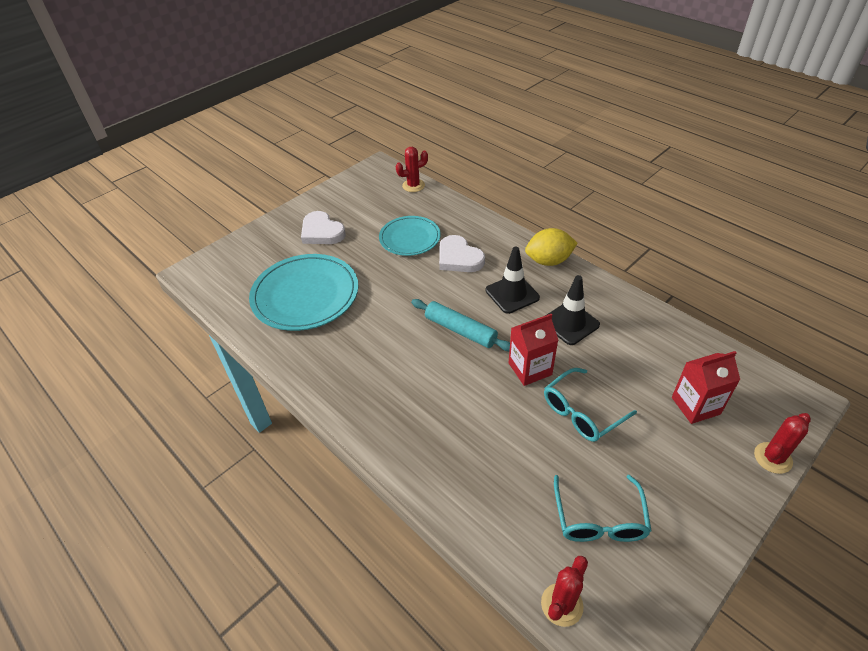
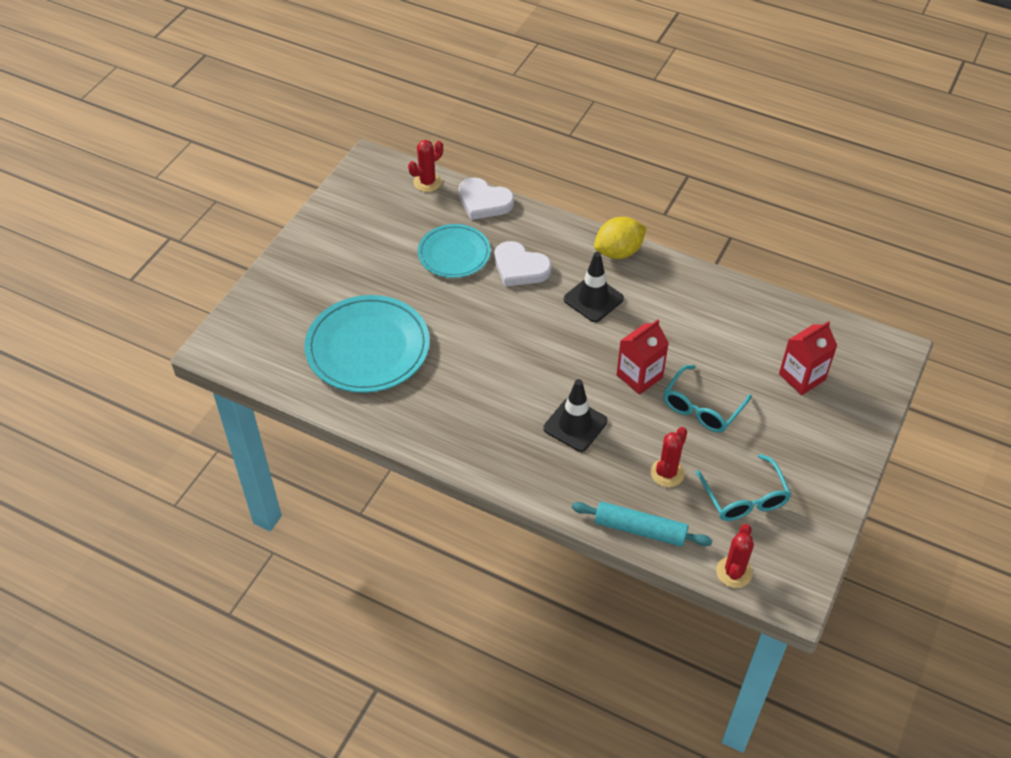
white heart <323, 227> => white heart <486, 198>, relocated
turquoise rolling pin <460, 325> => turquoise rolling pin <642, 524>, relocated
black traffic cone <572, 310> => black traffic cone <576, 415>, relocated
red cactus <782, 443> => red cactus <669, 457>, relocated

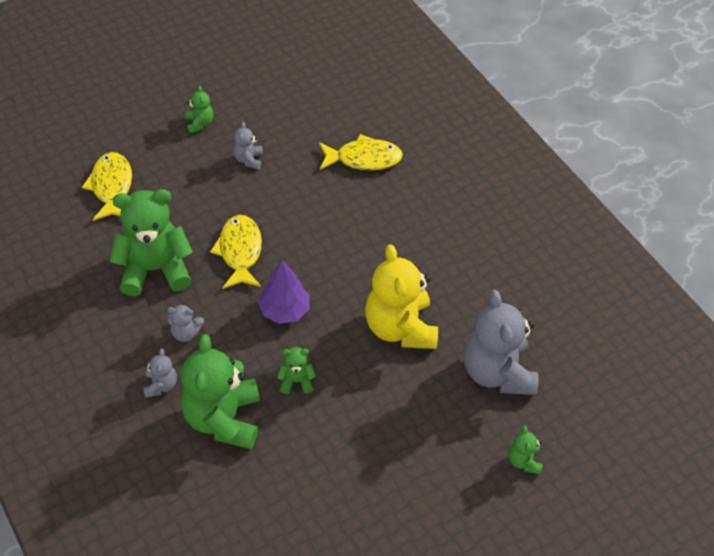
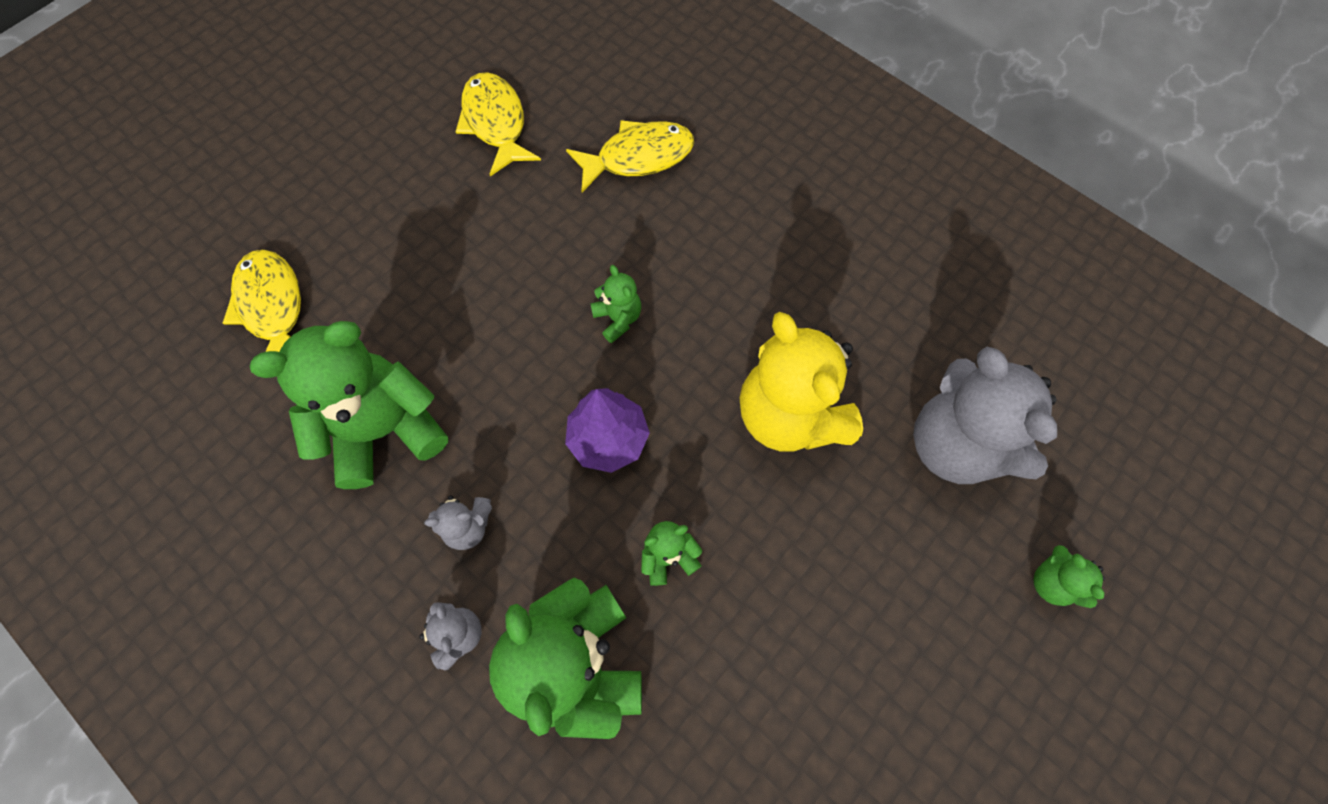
green teddy bear <200, 109> => green teddy bear <615, 304>, relocated
yellow fish <236, 252> => yellow fish <498, 124>, relocated
grey teddy bear <248, 146> => nothing

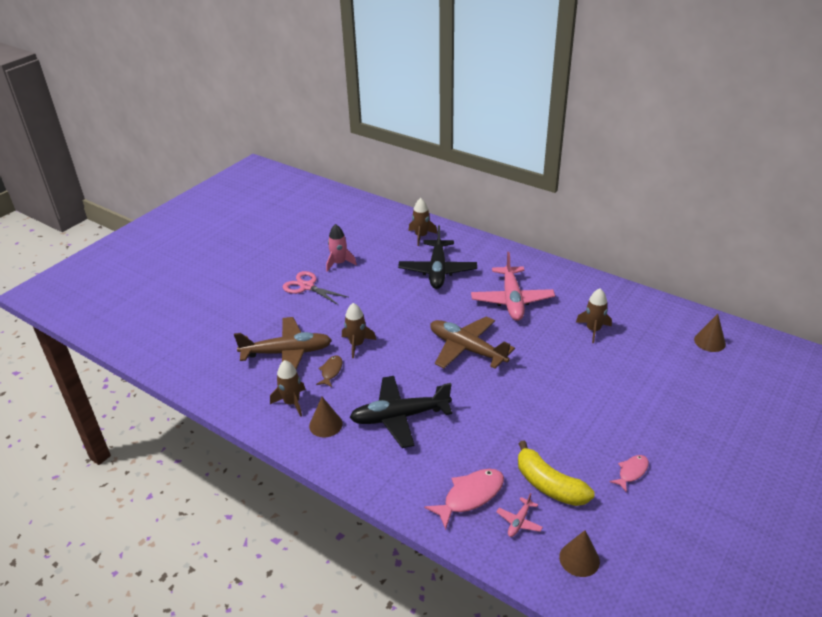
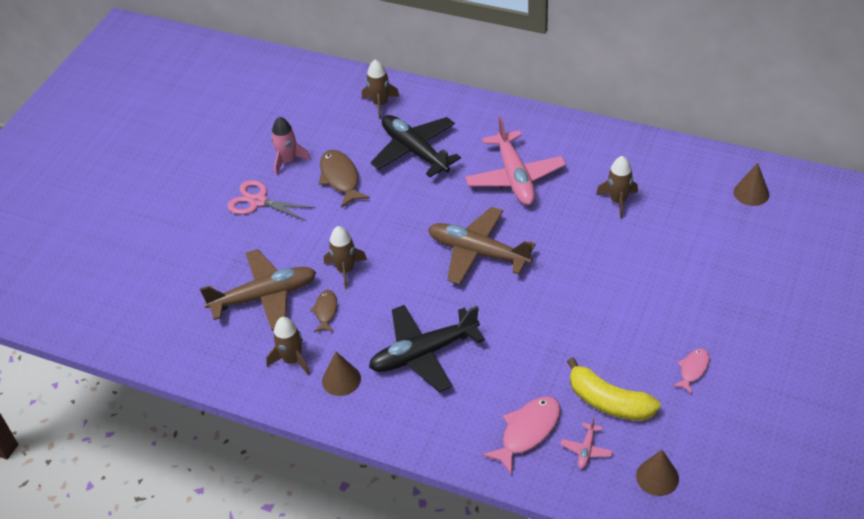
black plane <437, 257> => black plane <415, 146>, 150 degrees clockwise
nothing => brown fish <344, 179>

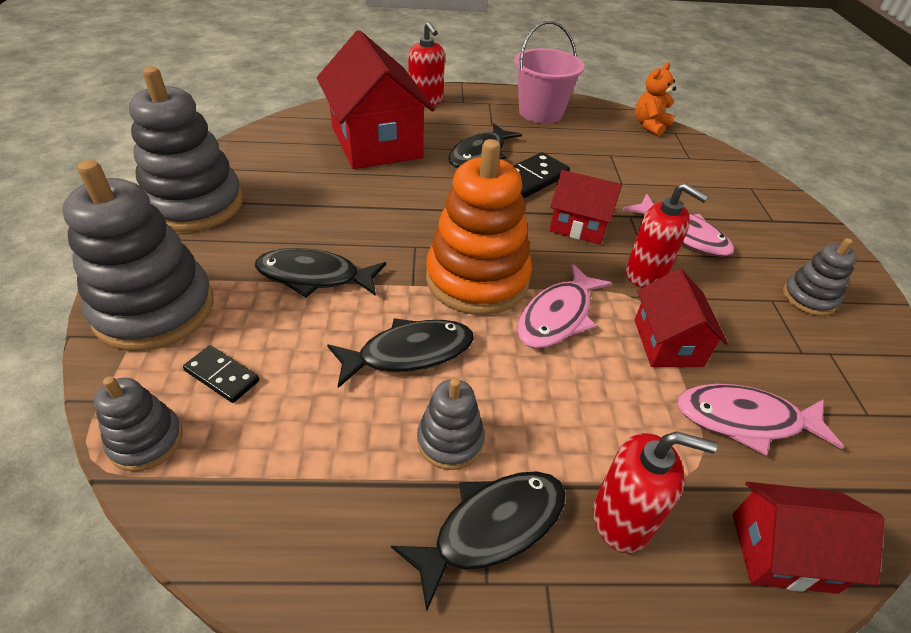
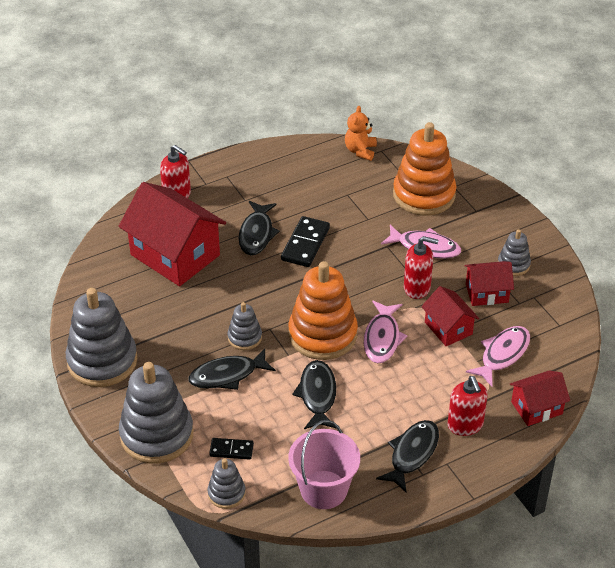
black fish <400, 353> => black fish <314, 394>, 45 degrees counterclockwise
grey stacking toy <451, 424> => grey stacking toy <245, 326>, relocated
pink bucket <549, 72> => pink bucket <324, 464>, relocated
red house <585, 207> => red house <489, 283>, relocated
red soap dispenser <655, 492> => red soap dispenser <468, 406>, 90 degrees clockwise
pink fish <760, 420> => pink fish <498, 356>, 150 degrees clockwise
nothing => orange stacking toy <424, 169>

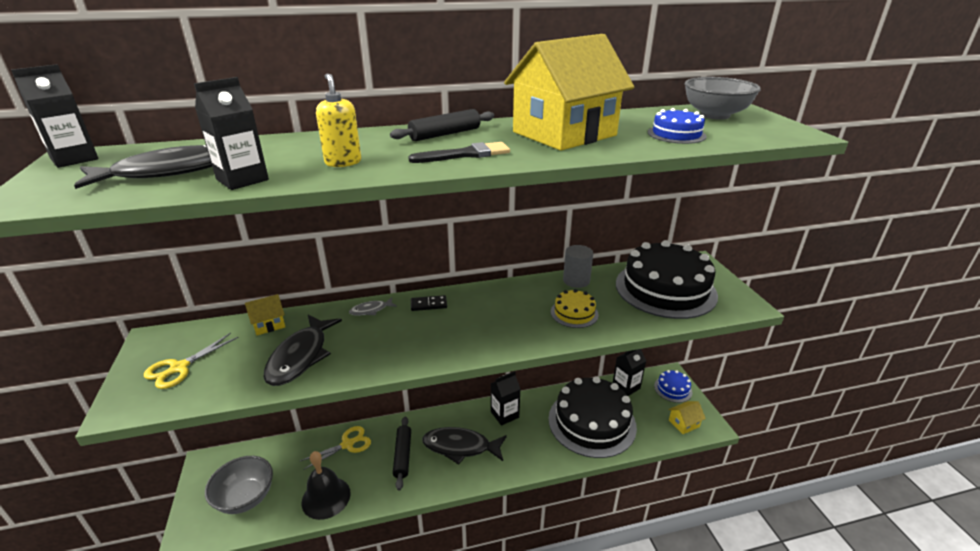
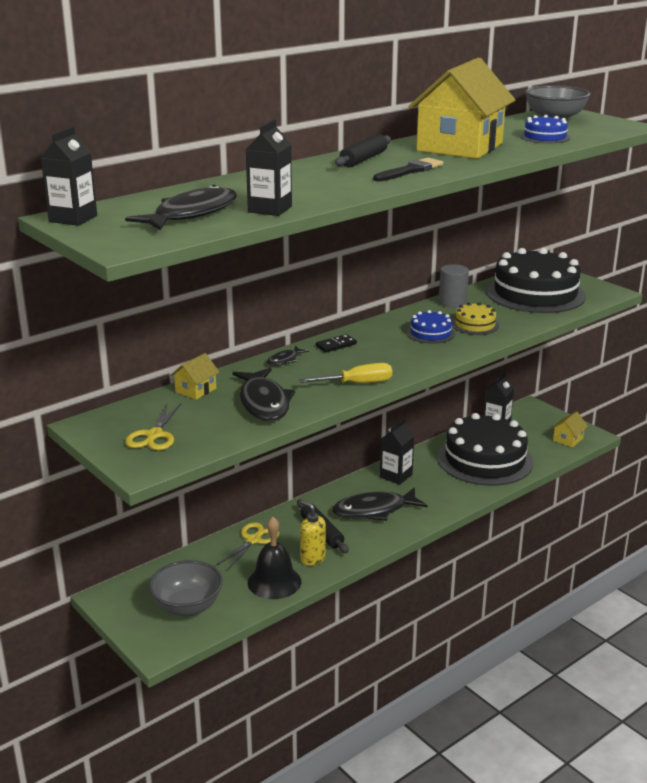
yellow soap dispenser <338, 120> => yellow soap dispenser <313, 533>, relocated
grey fish <373, 306> => black fish <288, 356>
blue cake <673, 386> => blue cake <431, 327>, relocated
nothing => yellow screwdriver <345, 373>

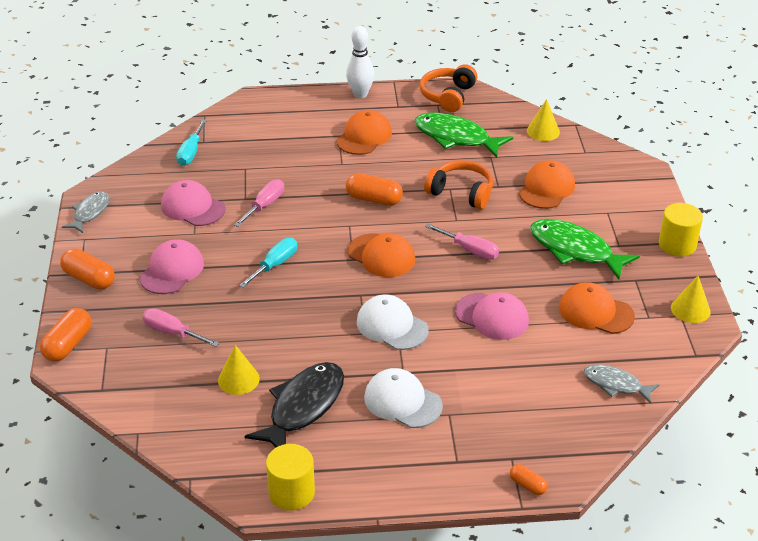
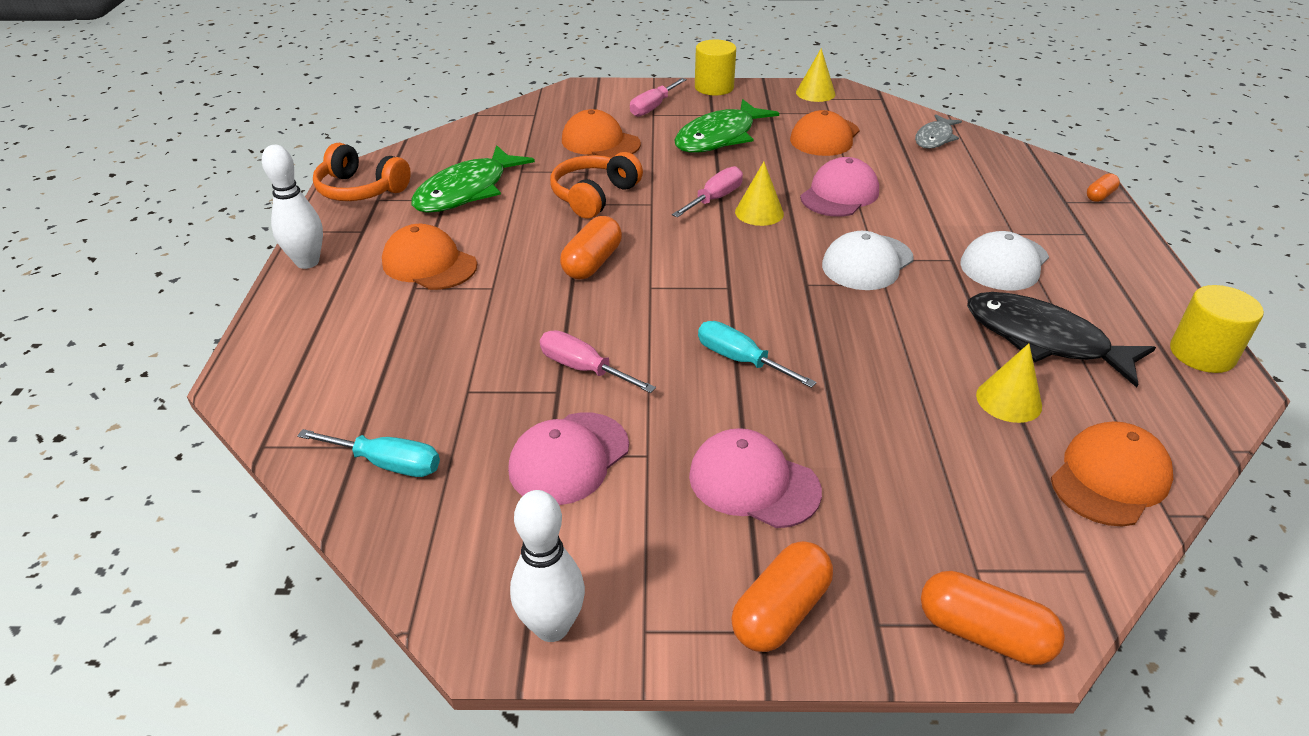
grey fish <85, 212> => white bowling pin <547, 566>
pink screwdriver <180, 327> => pink screwdriver <658, 97>, relocated
orange cap <381, 255> => orange cap <1112, 474>, relocated
yellow cone <543, 120> => yellow cone <759, 194>, relocated

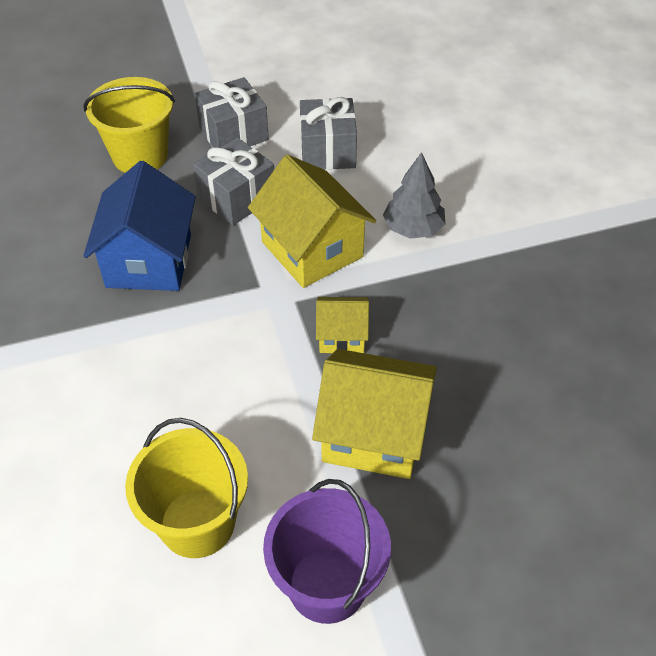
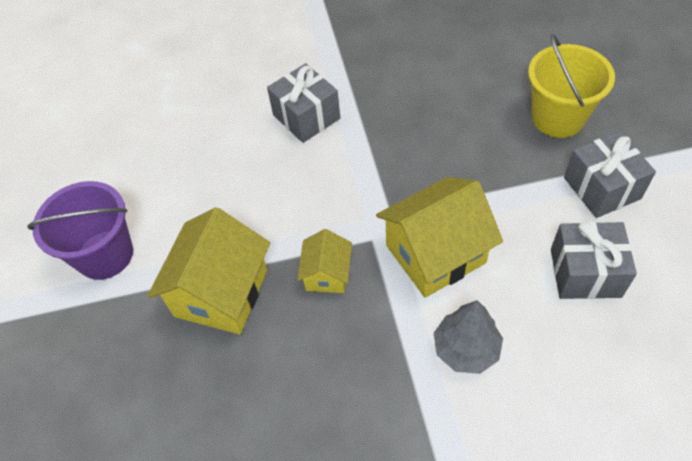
blue house <139, 226> => nothing
yellow bucket <186, 488> => nothing
grey gift <233, 181> => grey gift <303, 103>, relocated

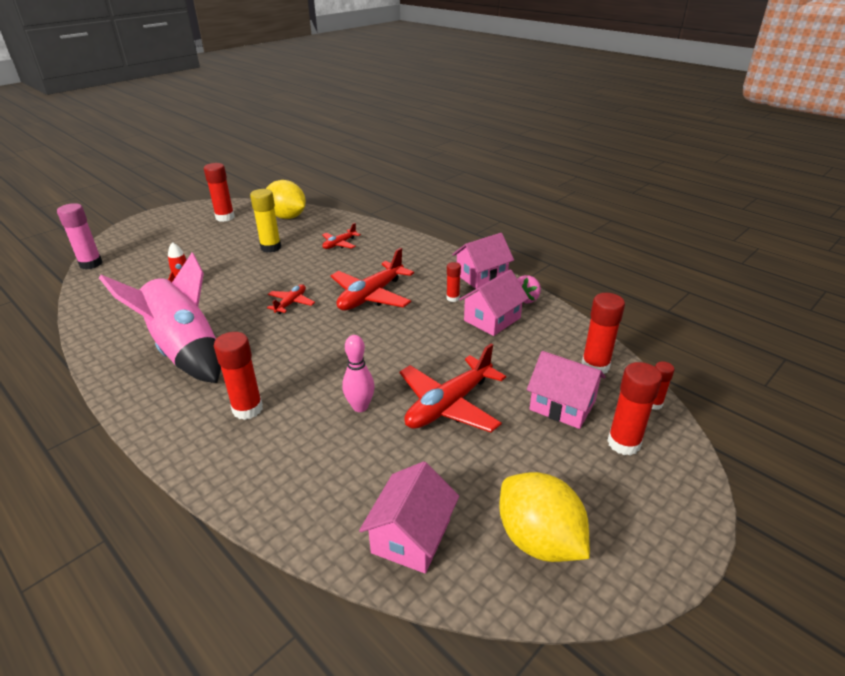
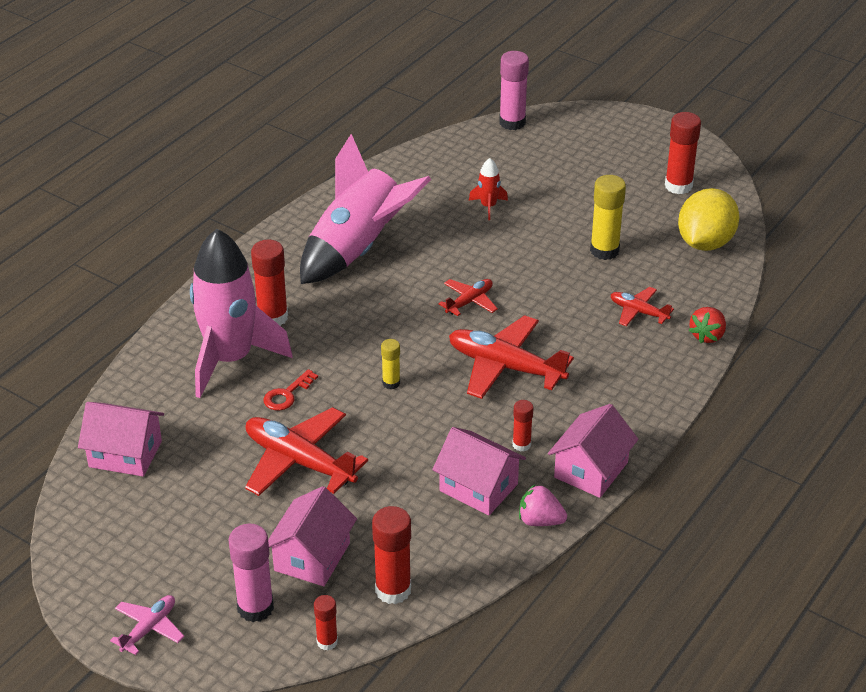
red plane <291, 299> => red plane <468, 297>, 60 degrees counterclockwise
pink bowling pin <358, 373> => red key <291, 390>
pink house <483, 261> => pink house <593, 451>, 75 degrees clockwise
yellow lemon <544, 517> => nothing
red glue stick <634, 408> => pink glue stick <251, 573>
nothing => pink plane <147, 625>
nothing => pink rocket <241, 313>
nothing => yellow glue stick <390, 364>
nothing => red strawberry <707, 325>

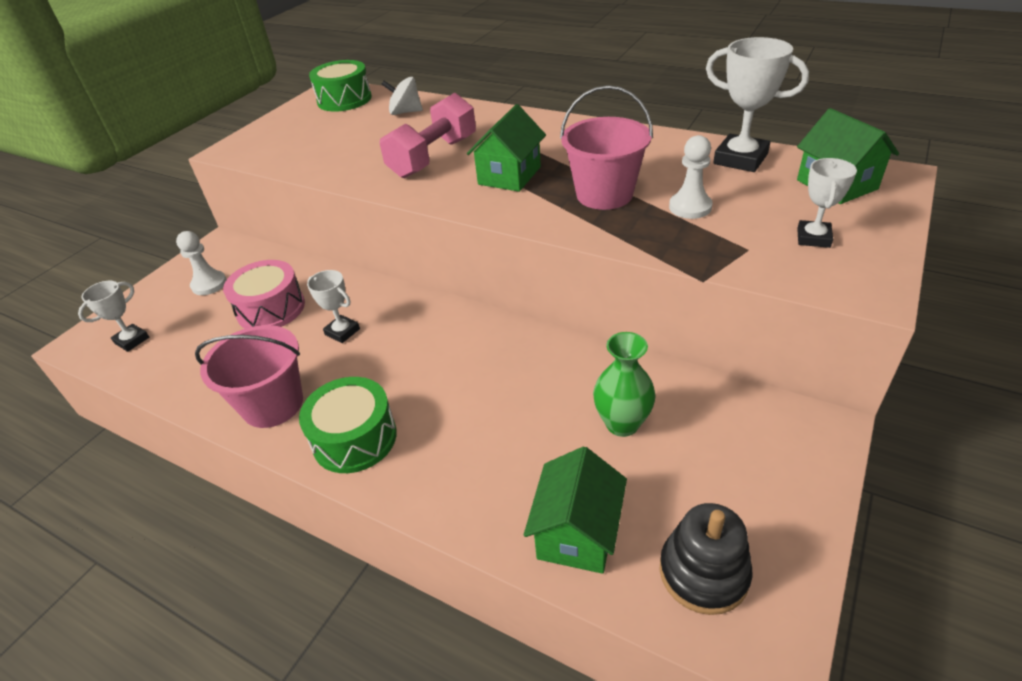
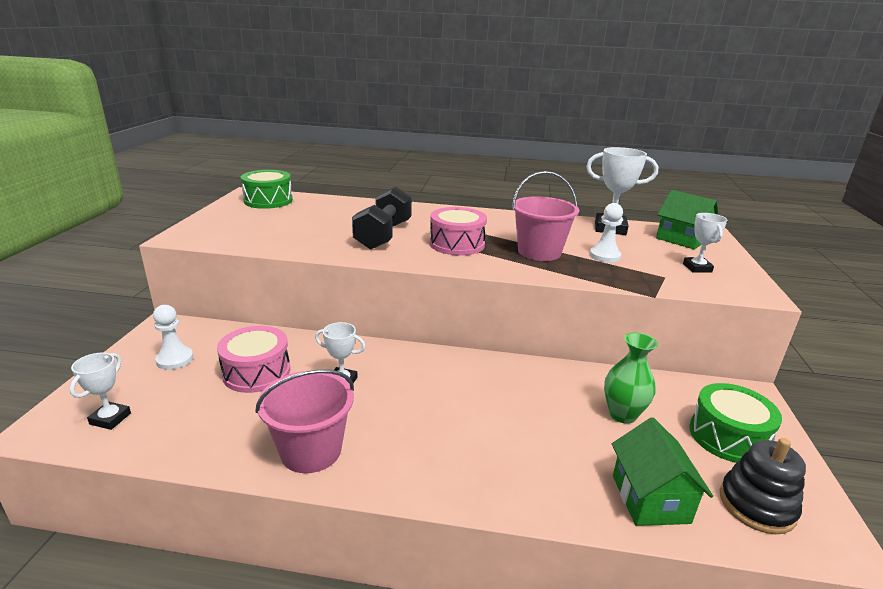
green drum <348, 425> => green drum <735, 423>, relocated
pink dumbbell <428, 135> => black dumbbell <382, 218>
white spinning top <402, 96> => nothing
green house <506, 148> => pink drum <458, 231>

